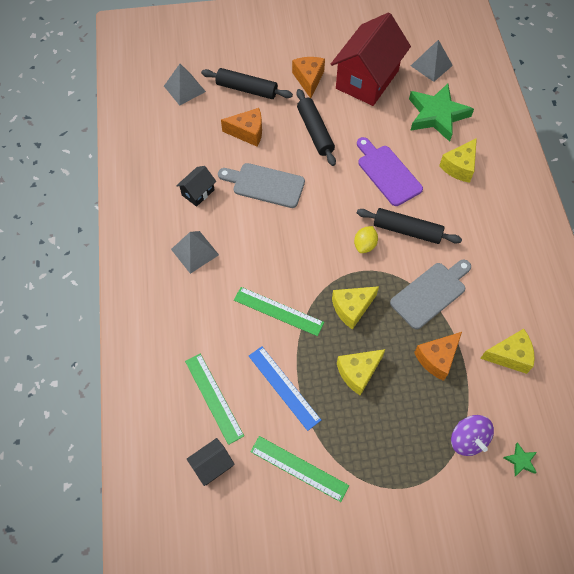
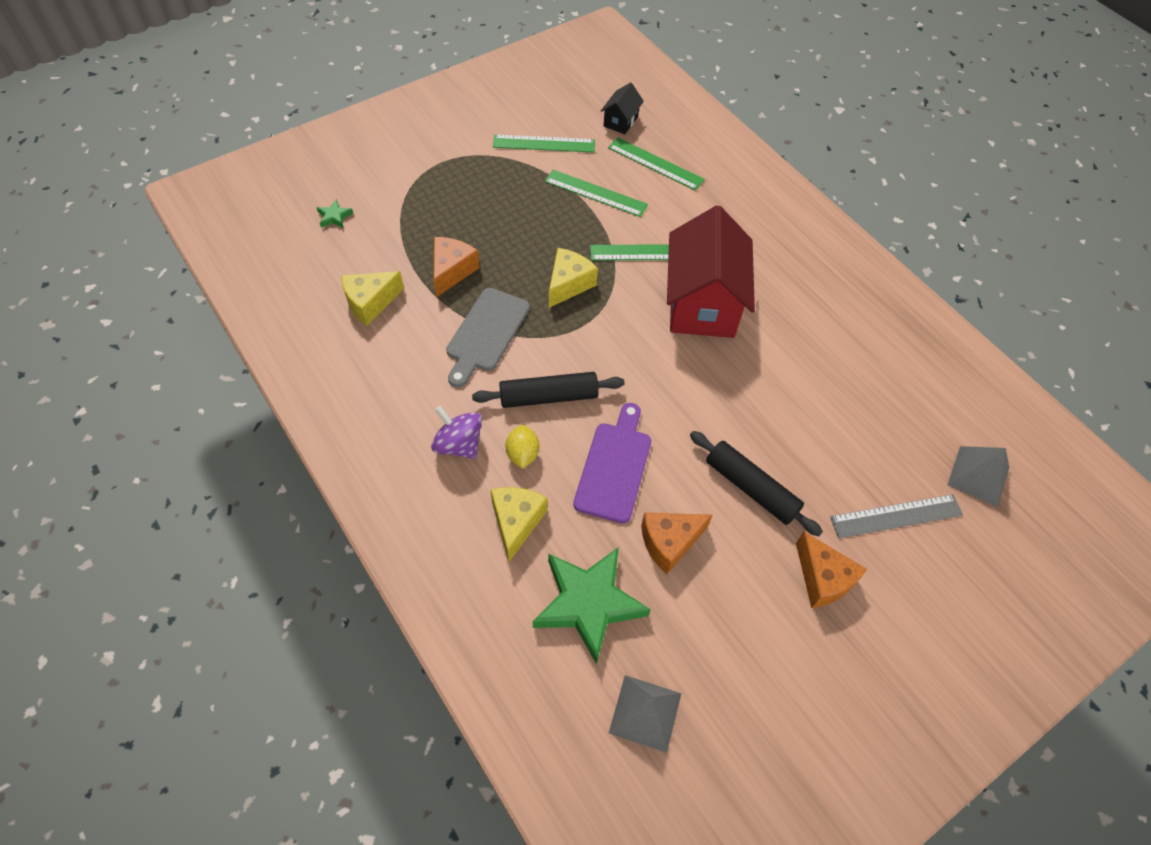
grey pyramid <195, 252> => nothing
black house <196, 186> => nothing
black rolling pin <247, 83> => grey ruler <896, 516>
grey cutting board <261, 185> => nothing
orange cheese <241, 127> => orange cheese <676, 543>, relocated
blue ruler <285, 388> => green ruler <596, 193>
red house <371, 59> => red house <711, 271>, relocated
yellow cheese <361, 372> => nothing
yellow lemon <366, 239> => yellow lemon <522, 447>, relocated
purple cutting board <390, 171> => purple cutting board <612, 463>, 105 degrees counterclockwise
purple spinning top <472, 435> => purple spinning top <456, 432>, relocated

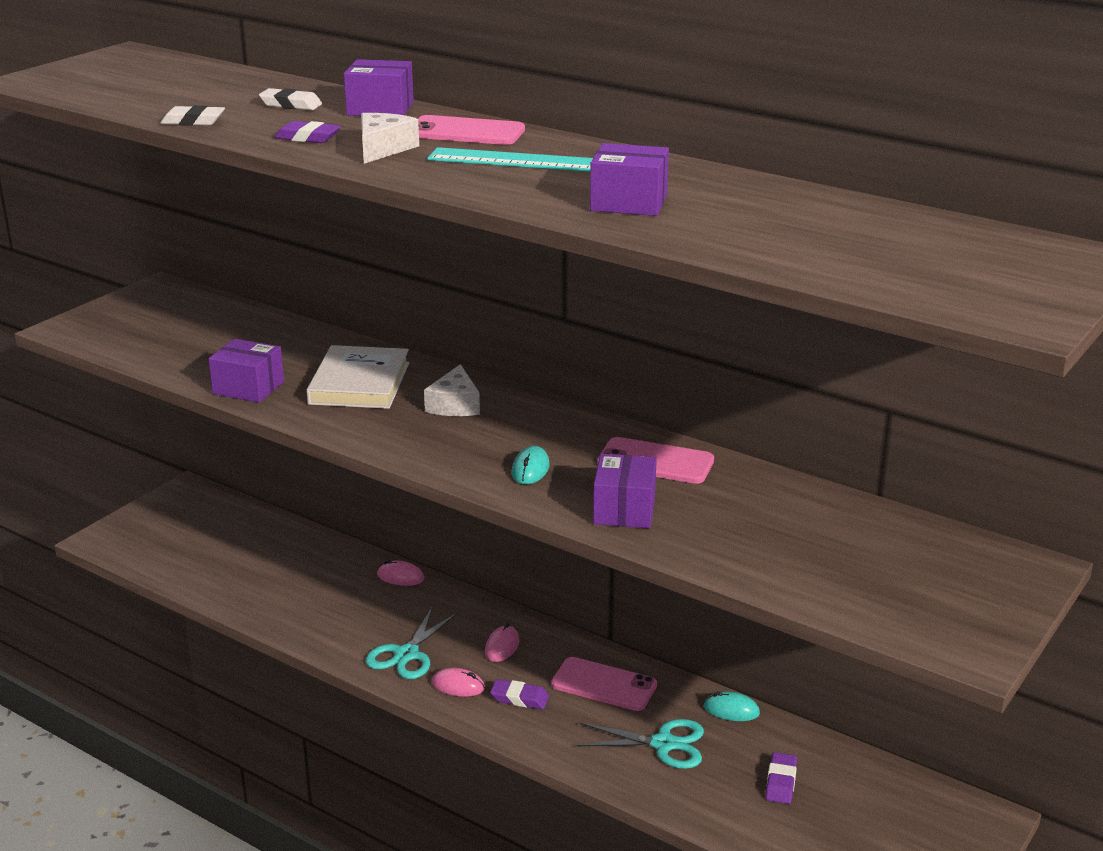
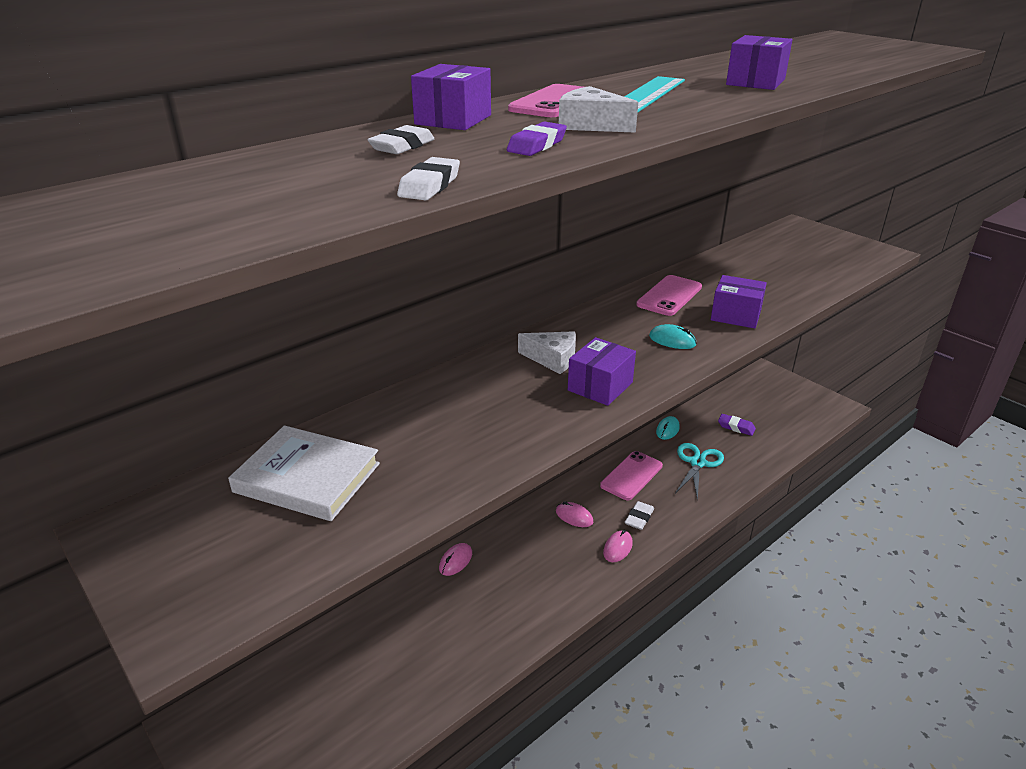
purple box <246, 371> => purple box <602, 371>, relocated
white book <357, 377> => white book <304, 473>, relocated
turquoise scissors <412, 643> => nothing
purple eraser <519, 694> => white eraser <639, 515>

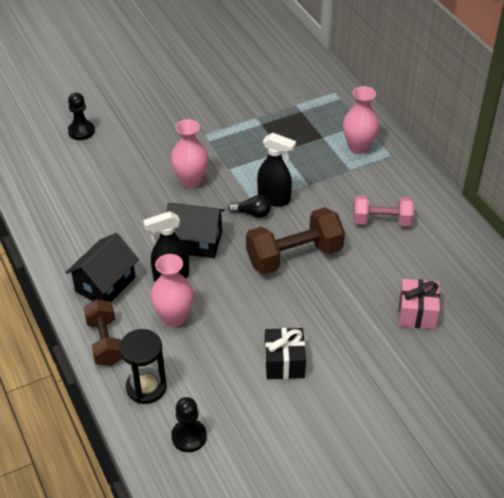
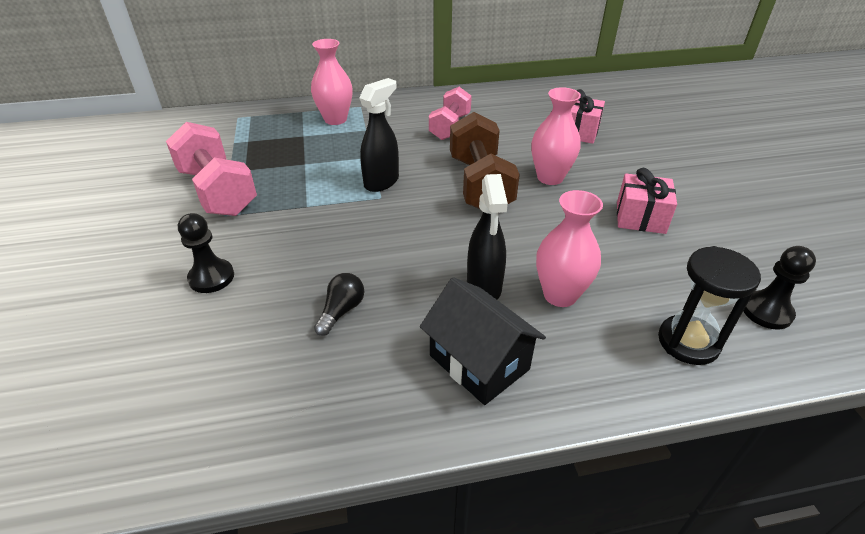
black pawn <81, 116> => black pawn <206, 253>, relocated
brown dumbbell <103, 332> => nothing
black house <195, 230> => nothing
pink vase <190, 153> => pink vase <556, 136>, relocated
black light bulb <249, 206> => black light bulb <339, 304>, relocated
black gift <285, 353> => pink gift <647, 201>
nothing => pink dumbbell <211, 169>

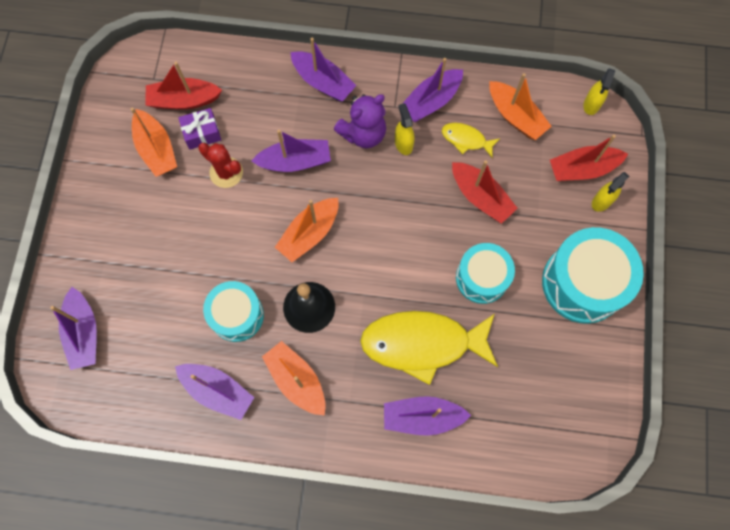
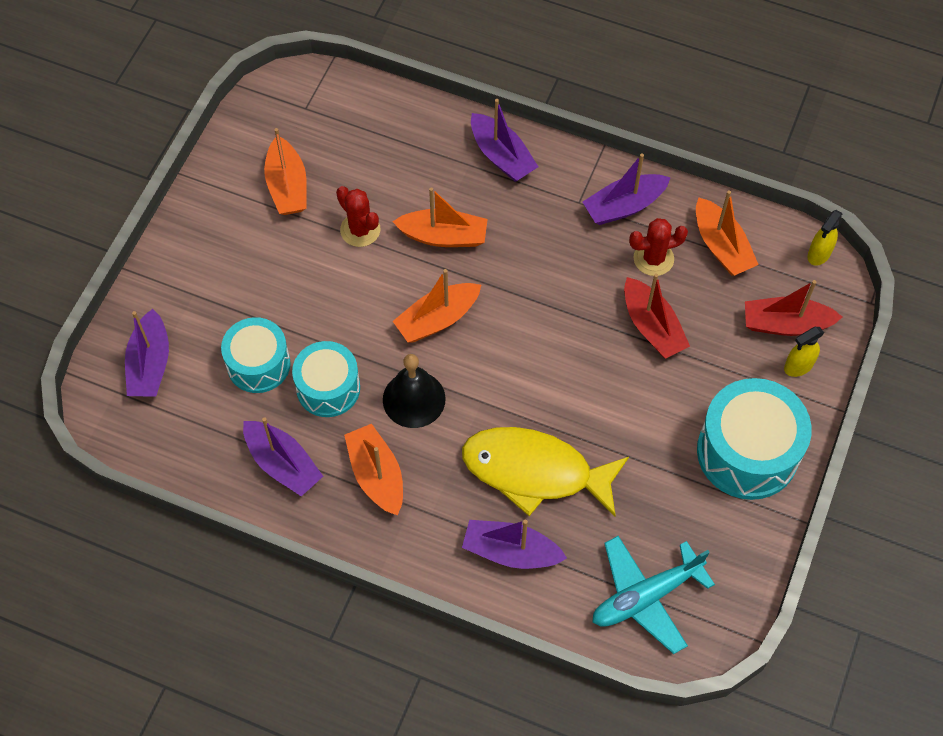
red boat <184, 86> => nothing
purple gift <199, 129> => nothing
purple boat <291, 151> => orange boat <440, 217>
purple teddy bear <360, 121> => nothing
yellow spray bottle <404, 129> => nothing
yellow fish <470, 140> => red cactus <658, 247>
turquoise drum <485, 273> => turquoise drum <256, 355>, relocated
nothing => turquoise plane <654, 595>

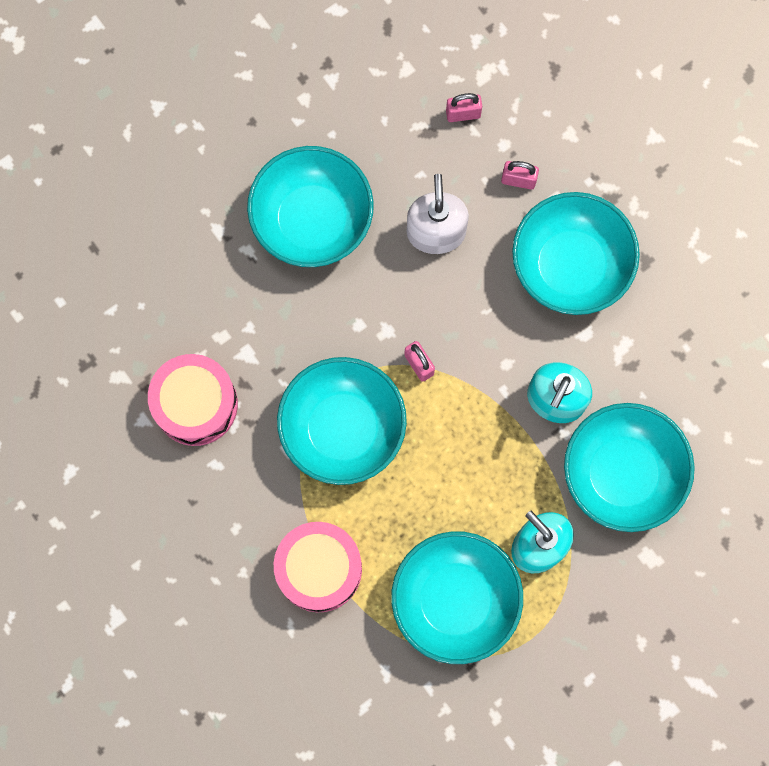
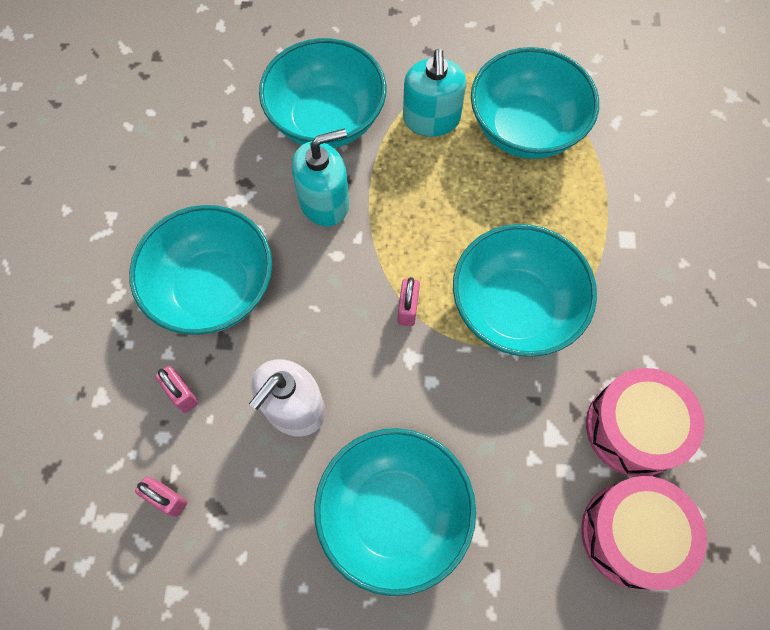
pink drum <318, 567> => pink drum <644, 533>, relocated

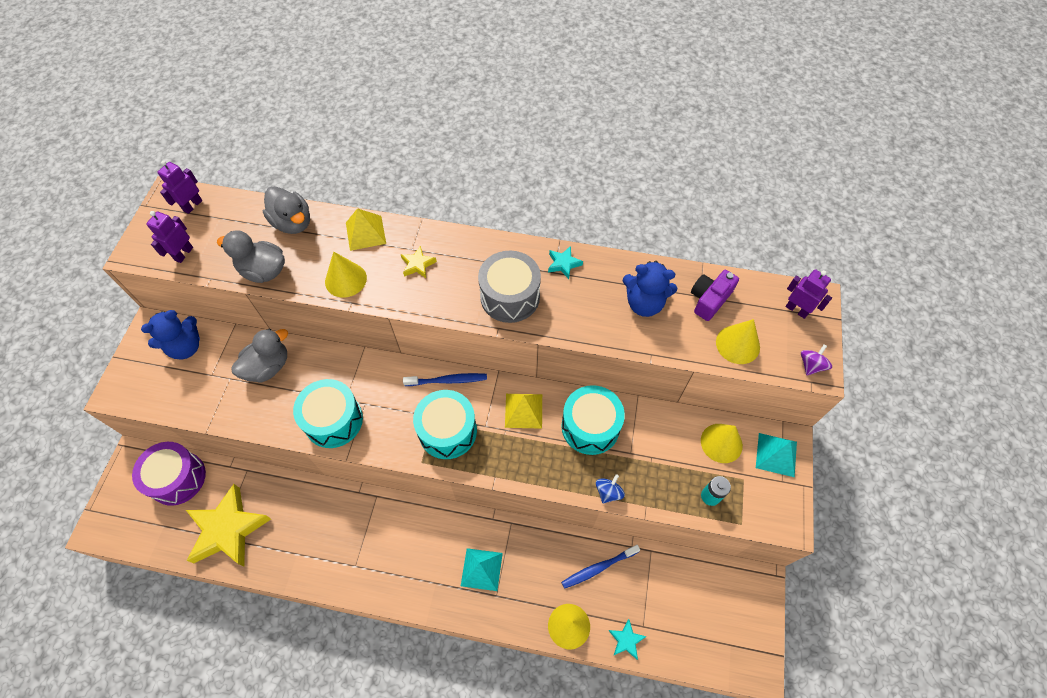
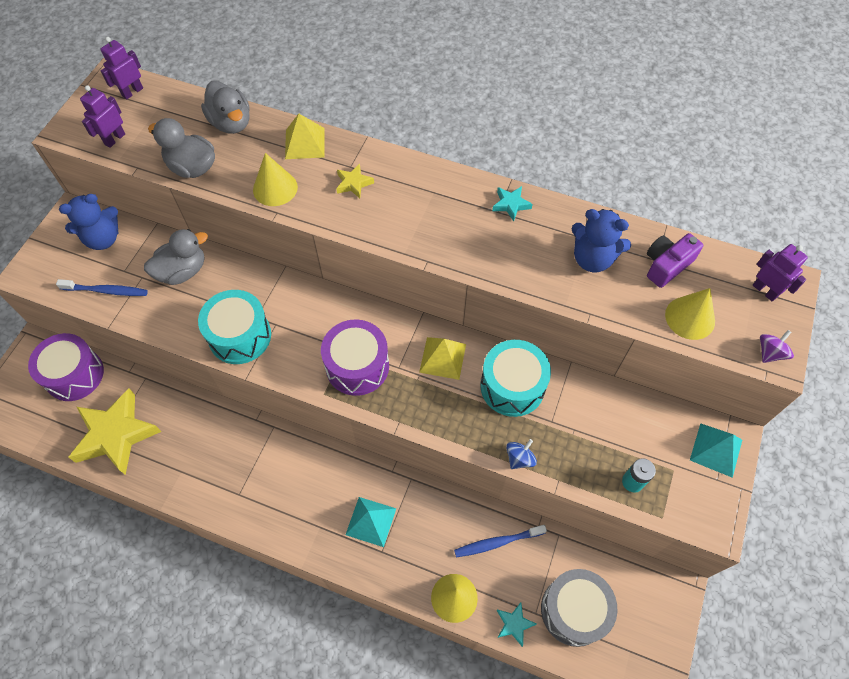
blue toothbrush <445, 379> => blue toothbrush <102, 287>, relocated
turquoise drum <445, 424> => purple drum <355, 357>
grey drum <509, 287> => grey drum <579, 608>, relocated
yellow cone <722, 443> => nothing

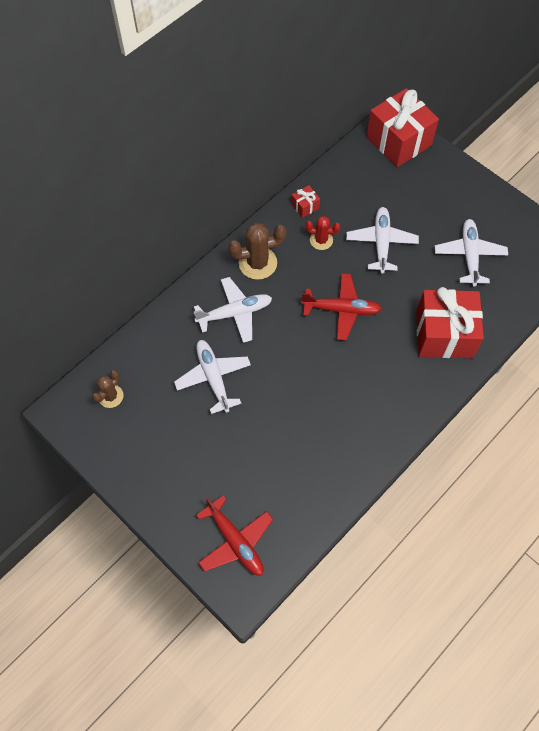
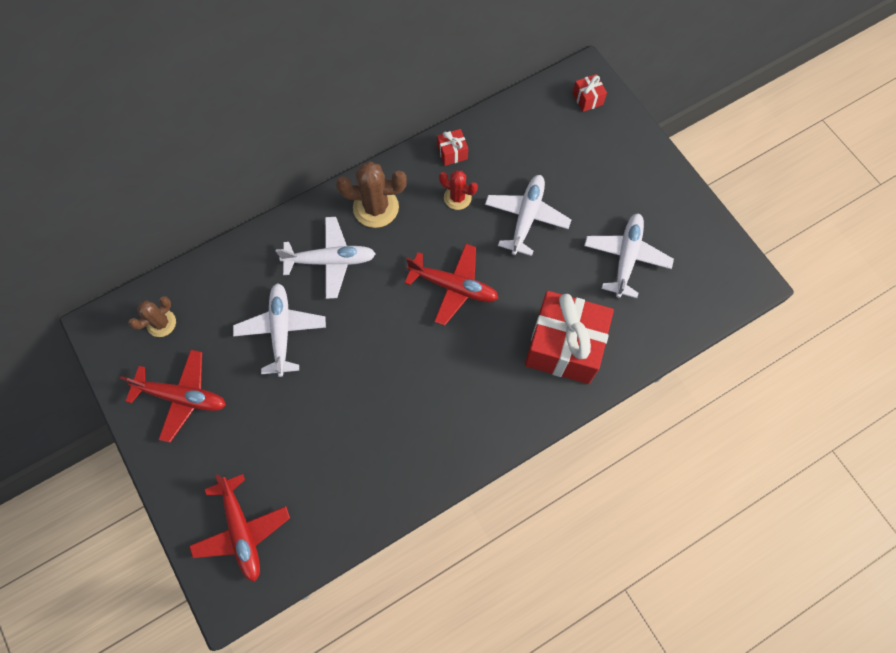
red gift <402, 127> => red gift <590, 93>, x0.41
nothing => red plane <173, 396>

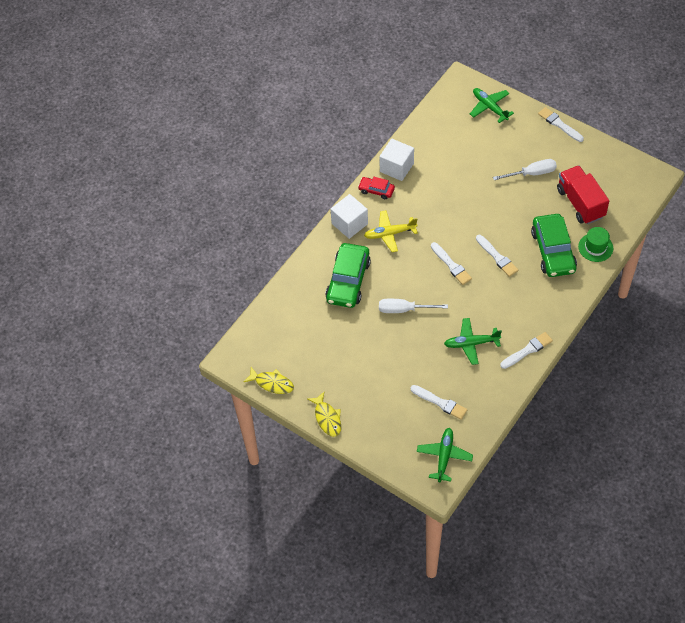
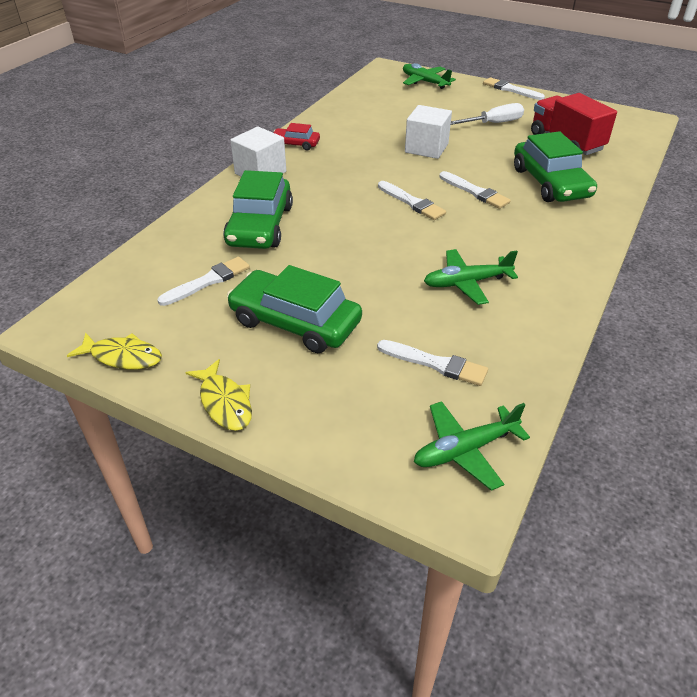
yellow plane <391, 231> => nothing
white cube <396, 160> => white cube <428, 132>, relocated
white screwdriver <413, 306> => nothing
green plane <445, 455> => green plane <472, 446>, 120 degrees counterclockwise
white brush <526, 350> => white brush <203, 281>, relocated
green hat <595, 244> => nothing
nothing => green car <294, 309>

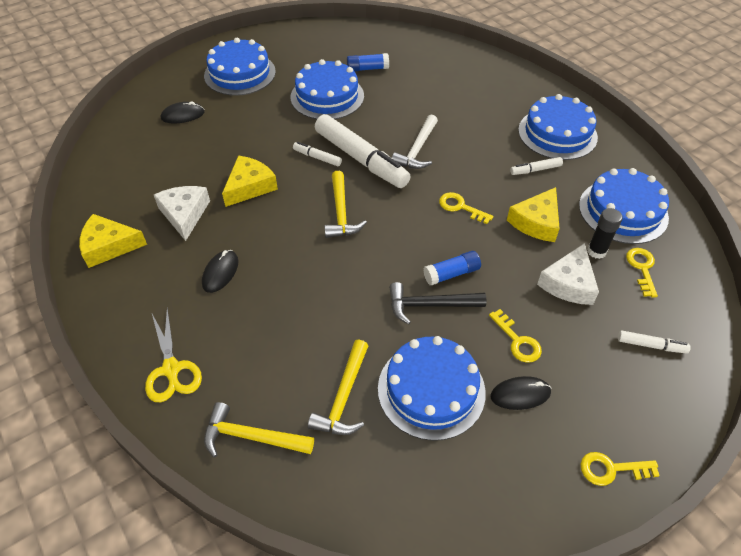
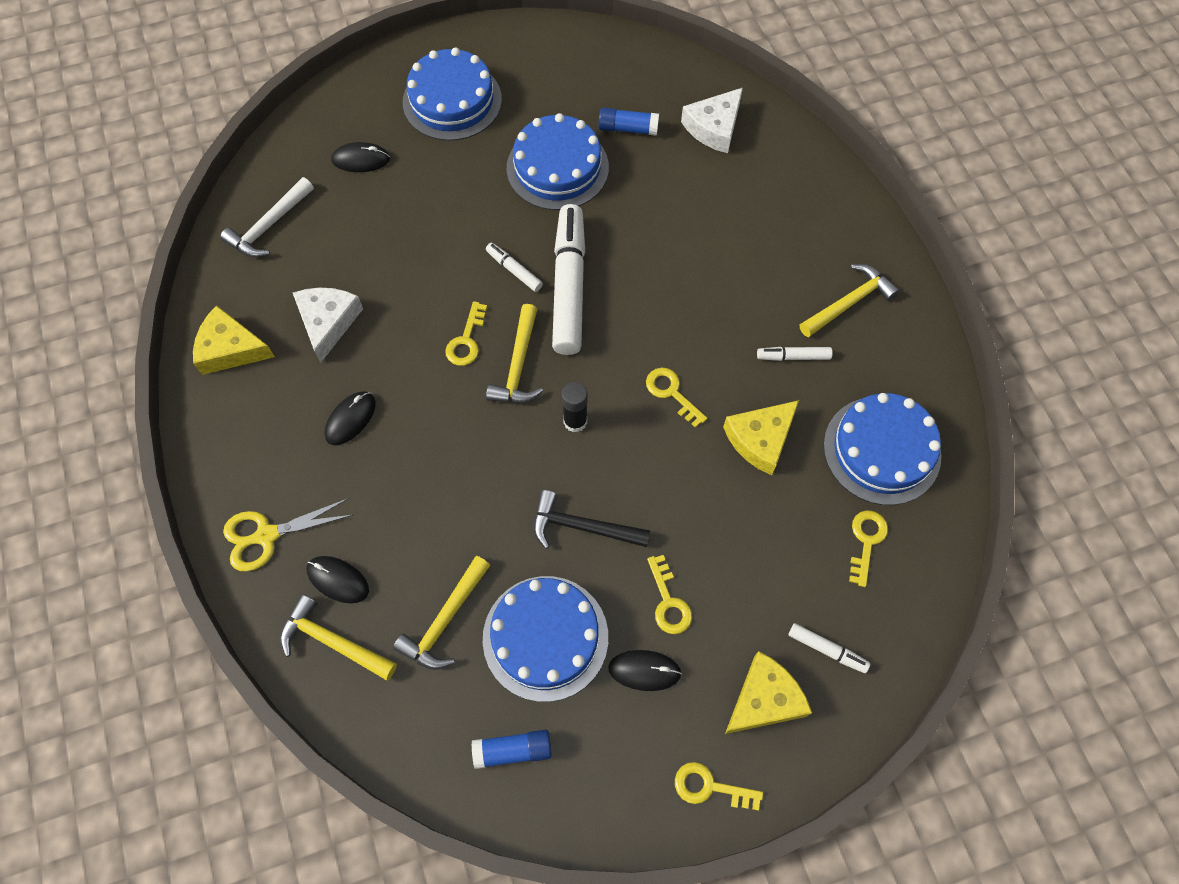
yellow scissors <173, 355> => yellow scissors <288, 534>, 75 degrees clockwise
yellow cheese <250, 181> => yellow cheese <768, 692>, relocated
white marker <363, 151> => white marker <568, 279>, 150 degrees counterclockwise
white hammer <415, 142> => white hammer <267, 217>, relocated
blue glue stick <452, 268> => blue glue stick <512, 749>, relocated
blue cake <558, 127> => yellow hammer <850, 300>
white cheese <568, 274> => white cheese <712, 120>, relocated
black glue stick <605, 233> => black glue stick <574, 407>, relocated
nothing => black mouse <338, 579>
nothing => yellow key <466, 333>

